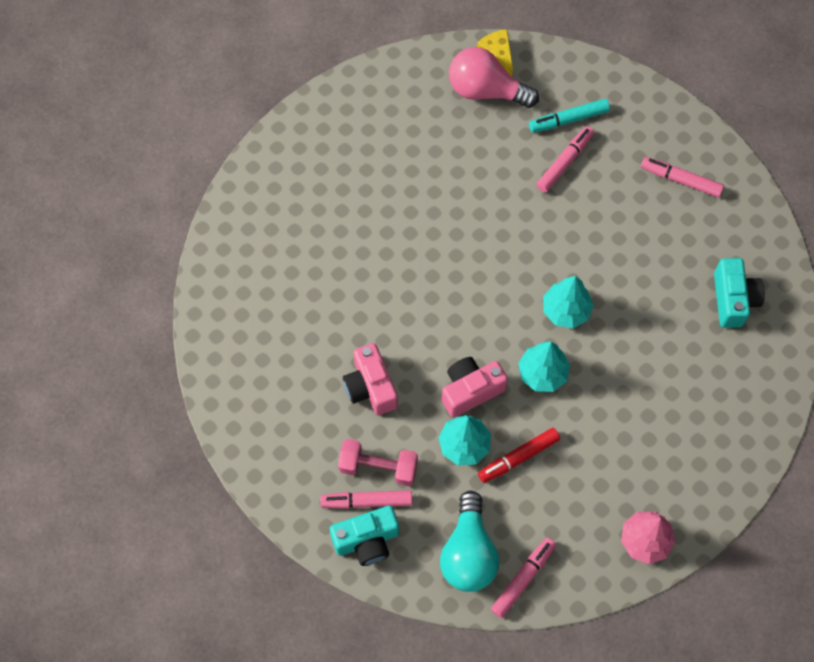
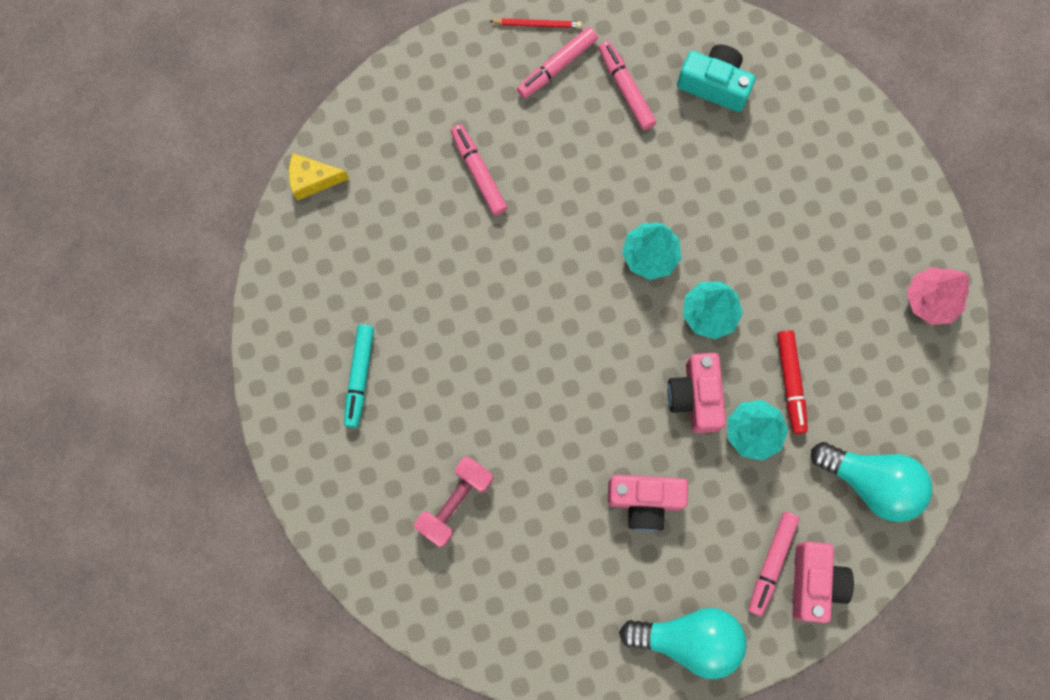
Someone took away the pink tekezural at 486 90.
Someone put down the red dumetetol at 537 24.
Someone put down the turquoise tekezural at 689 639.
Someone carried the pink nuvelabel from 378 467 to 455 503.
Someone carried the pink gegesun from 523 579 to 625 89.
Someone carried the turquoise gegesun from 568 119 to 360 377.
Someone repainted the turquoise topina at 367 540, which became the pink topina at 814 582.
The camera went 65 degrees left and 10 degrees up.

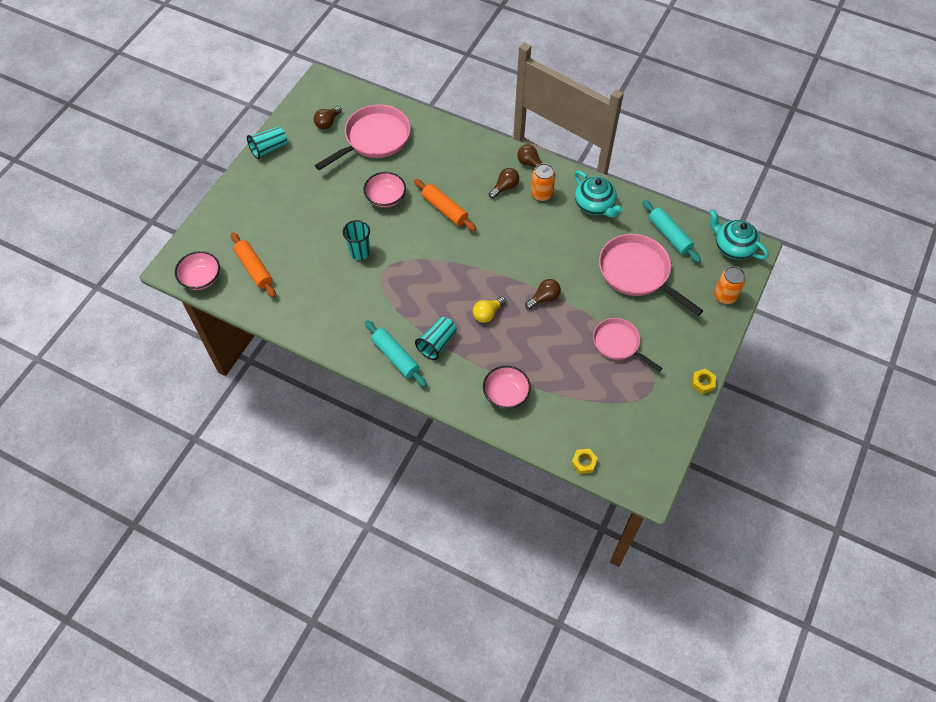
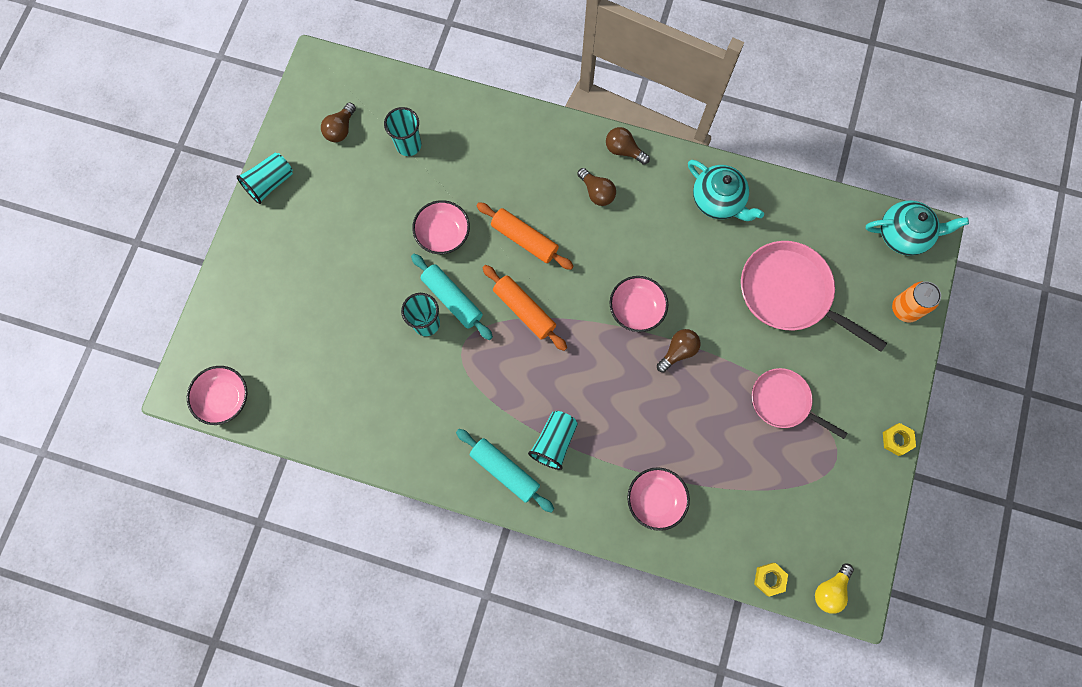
Someone took away the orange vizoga at 541 194.
Someone put down the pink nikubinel at 636 309.
Someone carried the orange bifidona from 254 268 to 524 310.
Someone carried the yellow tekezural from 487 314 to 830 590.
Someone carried the turquoise bifidona from 669 235 to 452 299.
Someone swapped the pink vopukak at 374 139 for the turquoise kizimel at 408 145.
Someone rotated the brown tekezural at 505 187 by 105 degrees clockwise.
Someone rotated the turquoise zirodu at 732 247 by 150 degrees clockwise.
The camera went 10 degrees left and 15 degrees up.

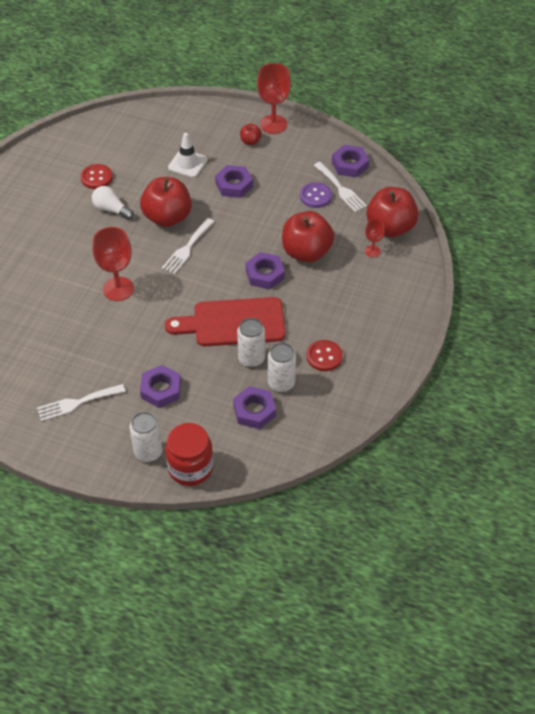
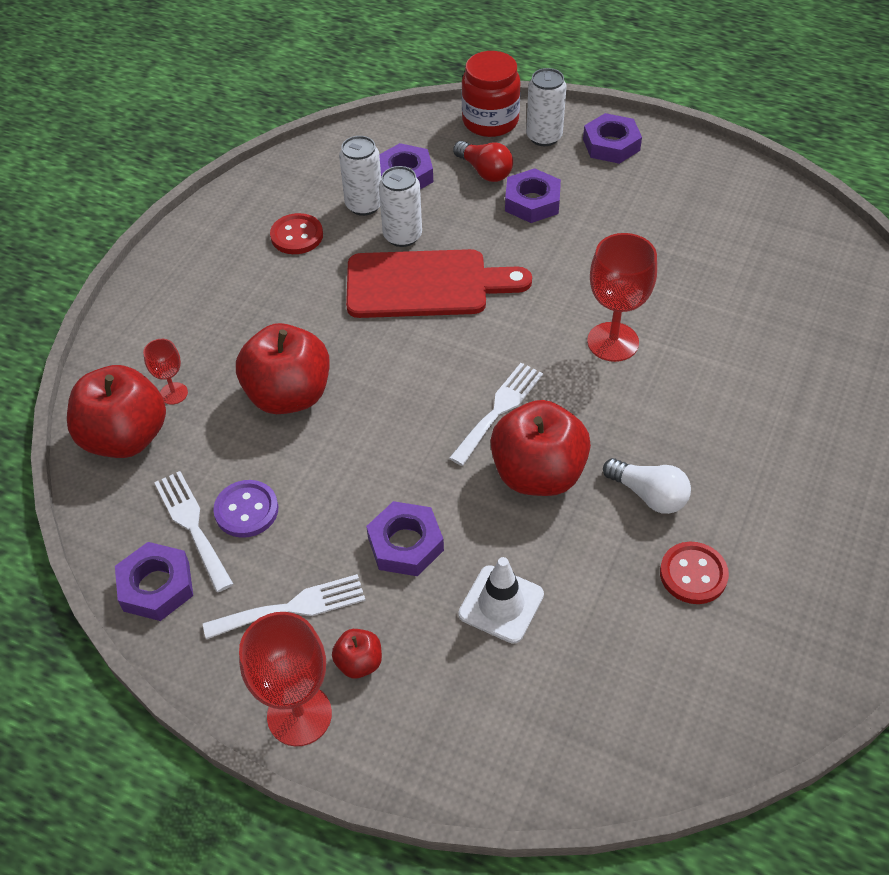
Someone put down the red tekezural at 485 171.
Someone carried the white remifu from 77 403 to 292 607.
Someone carried the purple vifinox from 265 274 to 611 145.
The camera went 175 degrees left and 0 degrees up.

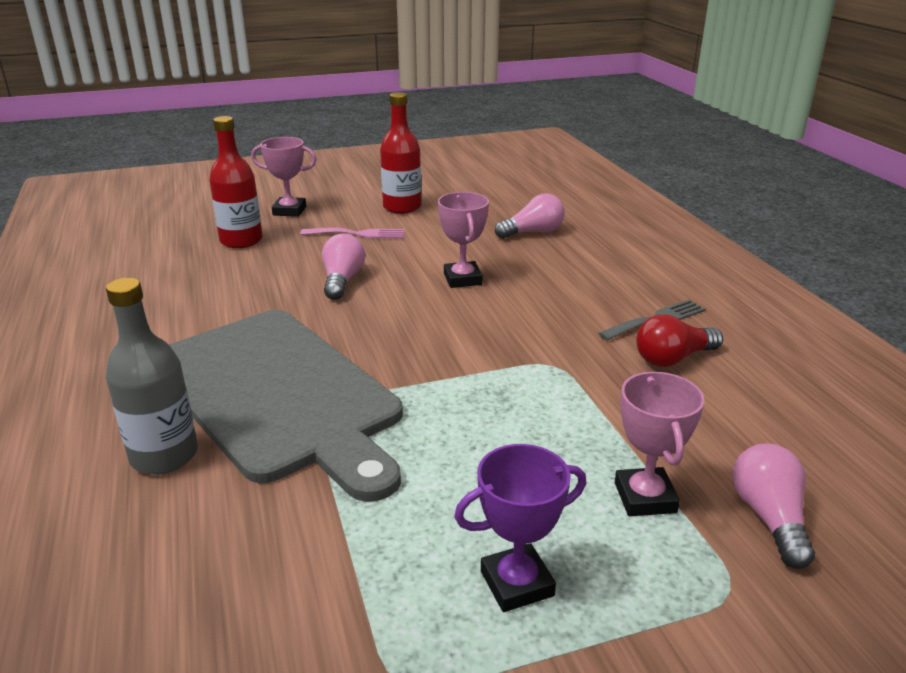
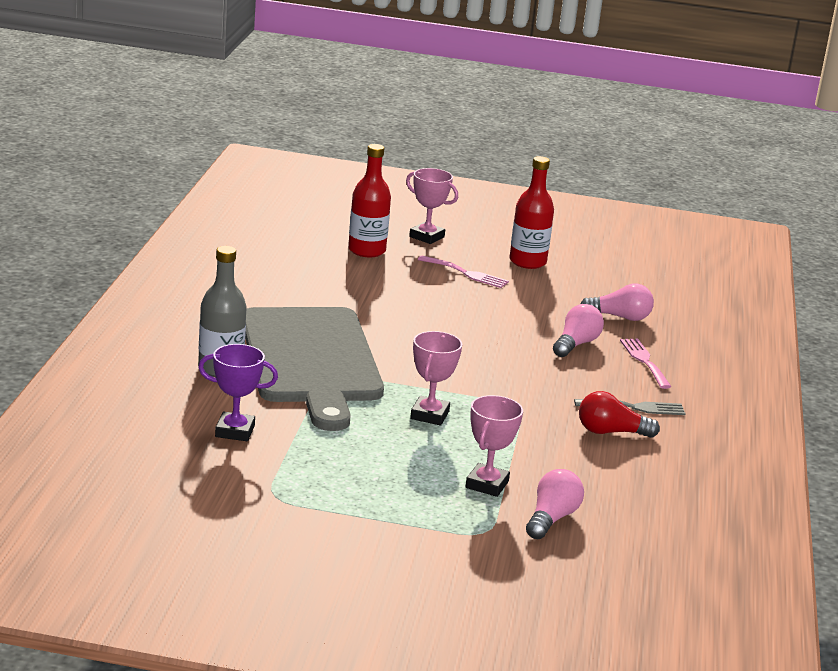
Someone put down the pink remifu at 644 361.
Someone carried the pink tekezural from 342 280 to 576 344.
Someone carried the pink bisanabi from 462 279 to 429 415.
Someone carried the purple bisanabi from 517 583 to 235 431.
The camera went 25 degrees right and 5 degrees down.

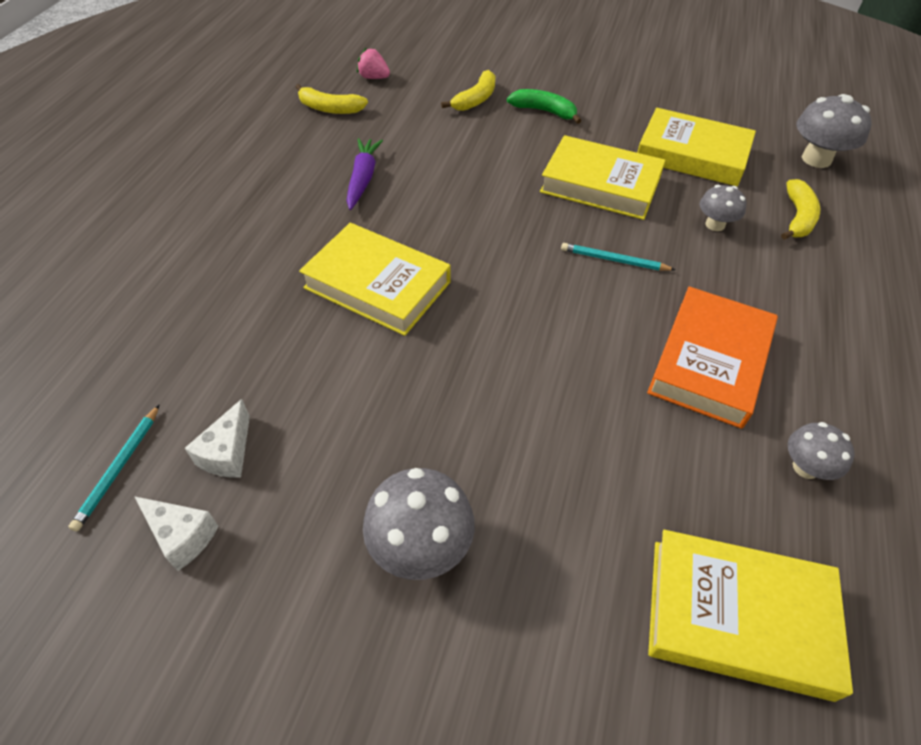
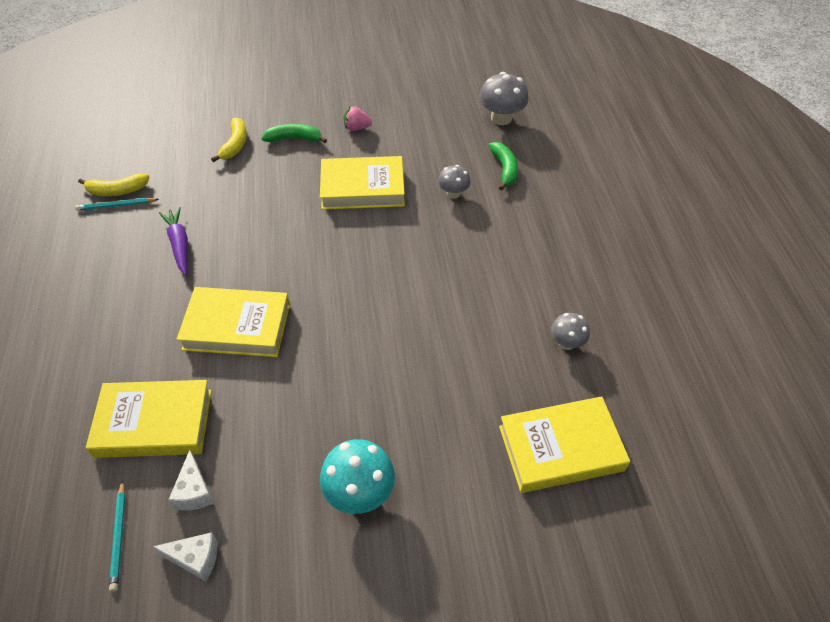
Someone took away the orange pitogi at 709 362.
Someone carried the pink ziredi from 374 78 to 356 128.
Someone carried the turquoise dumetetol from 614 260 to 116 206.
Someone carried the yellow pitogi from 692 154 to 154 423.
Someone repainted the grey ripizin at 421 546, which became the turquoise ripizin at 359 492.
Someone repainted the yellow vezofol at 797 217, which became the green vezofol at 504 169.
The camera went 25 degrees left and 0 degrees up.

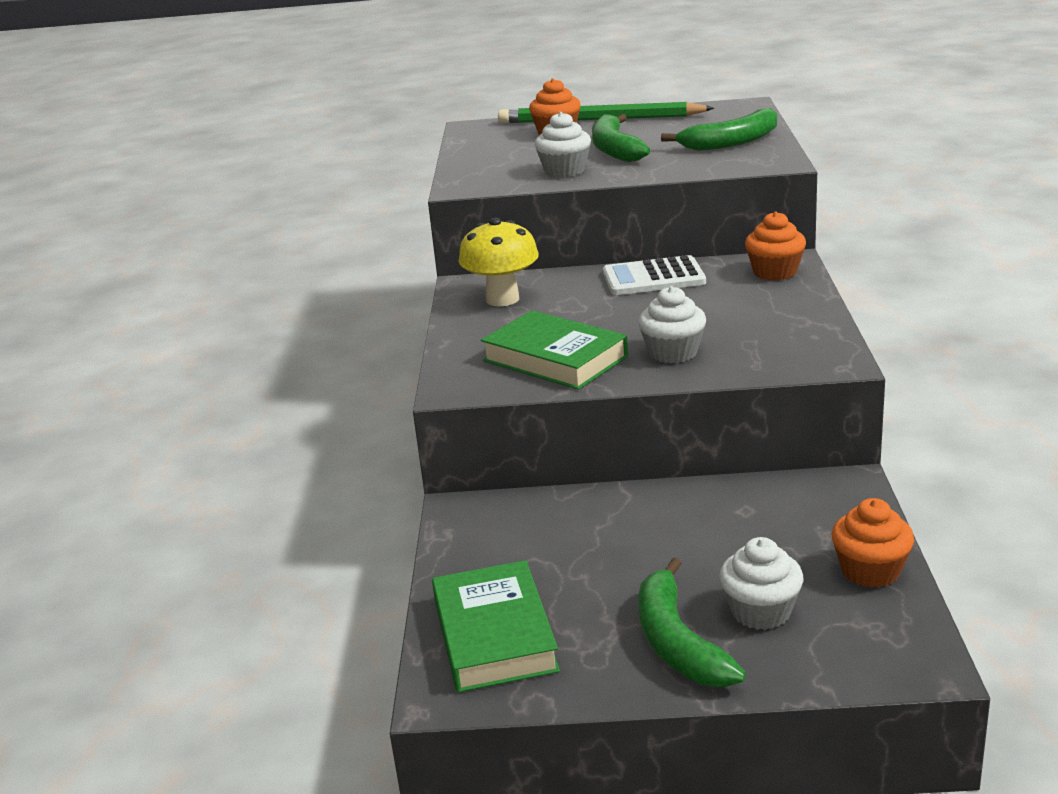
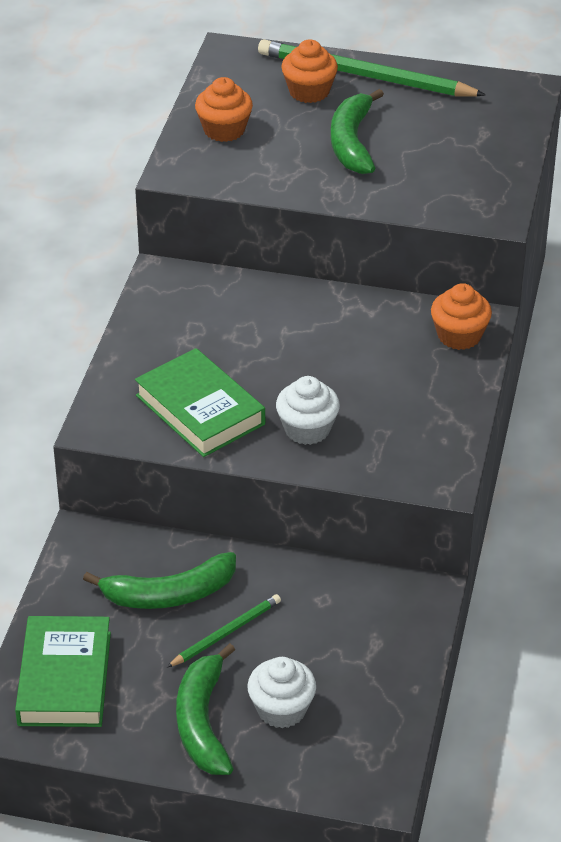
Someone took away the yellow ripizin at 502 299.
Someone took away the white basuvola at 564 171.
Someone took away the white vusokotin at 653 278.
Someone put down the green dumetetol at 226 633.
Someone carried the green vezofol from 732 142 to 169 594.
Someone carried the orange basuvola from 870 571 to 224 130.
The camera went 10 degrees right and 15 degrees up.

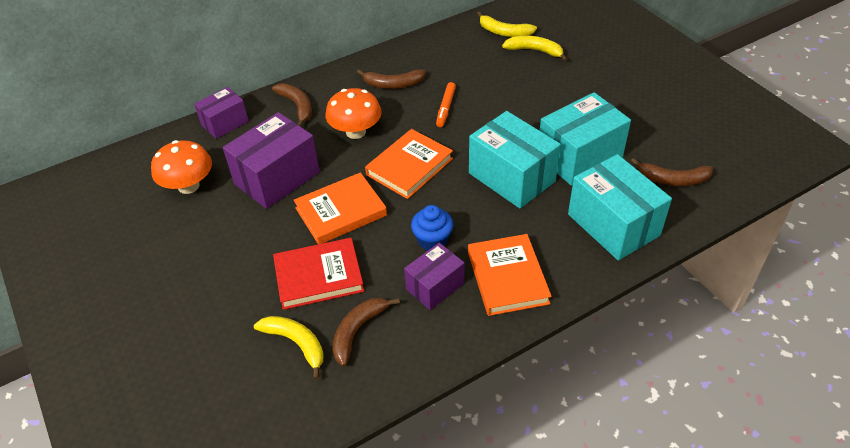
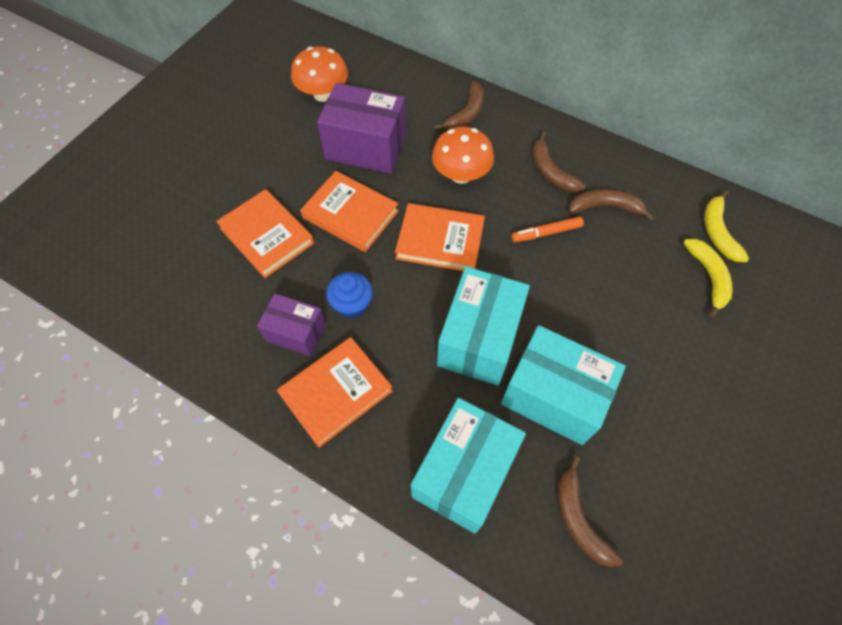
Someone took away the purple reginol at 225 123.
Someone took away the yellow vezofol at 296 343.
Someone carried the brown vezofol from 357 331 to 605 207.
Someone repainted the red pitogi at 319 276, which became the orange pitogi at 267 235.
The camera went 60 degrees right and 15 degrees up.

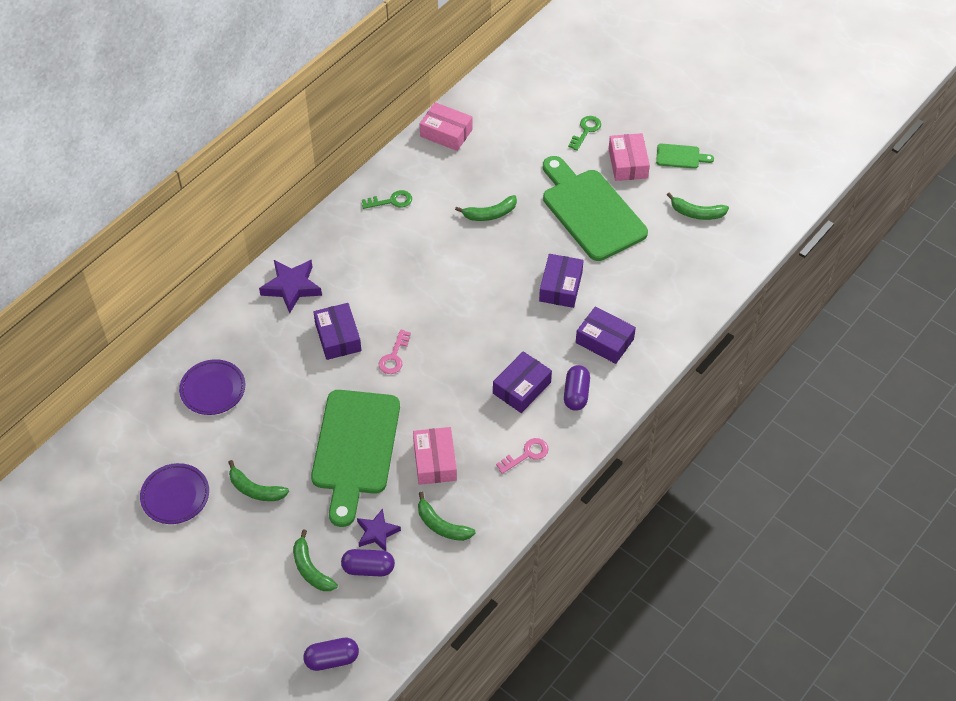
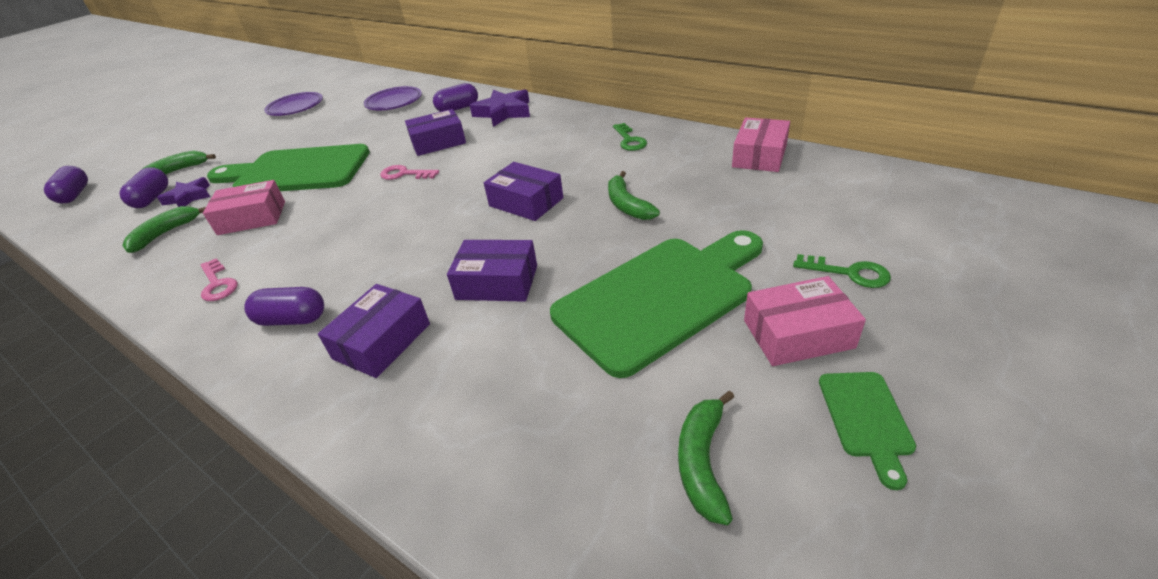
Someone took away the green vezofol at 255 489.
Someone put down the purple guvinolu at 458 108.
Someone carried the purple reginol from 522 388 to 526 202.
The camera went 90 degrees right and 15 degrees down.

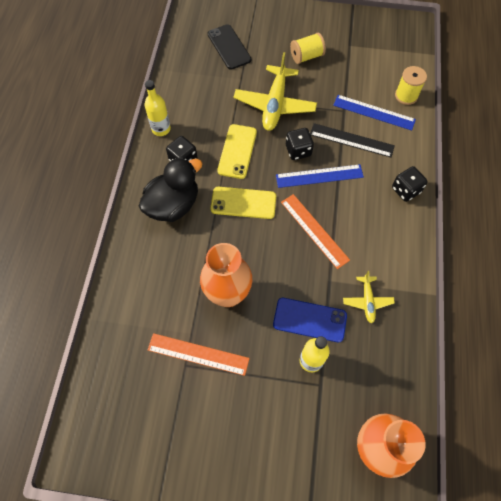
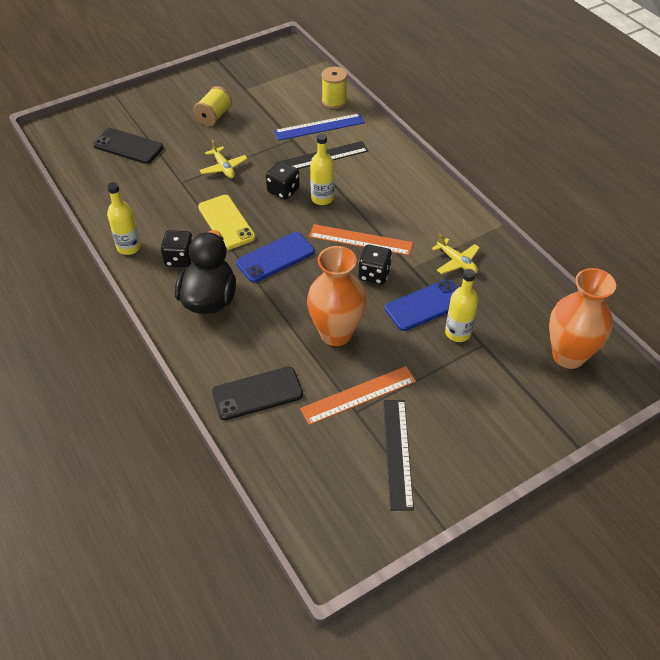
Someone put down the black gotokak at 257 393.
Someone put down the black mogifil at 397 453.
Someone carried the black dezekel from 405 190 to 374 274.
Someone swapped the blue mogifil at 319 176 for the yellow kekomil at 322 198.
Someone repainted the yellow gotokak at 243 203, which became the blue gotokak at 275 257.
Someone scaled the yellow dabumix at 275 104 by 0.52.
The camera went 40 degrees left and 15 degrees down.

